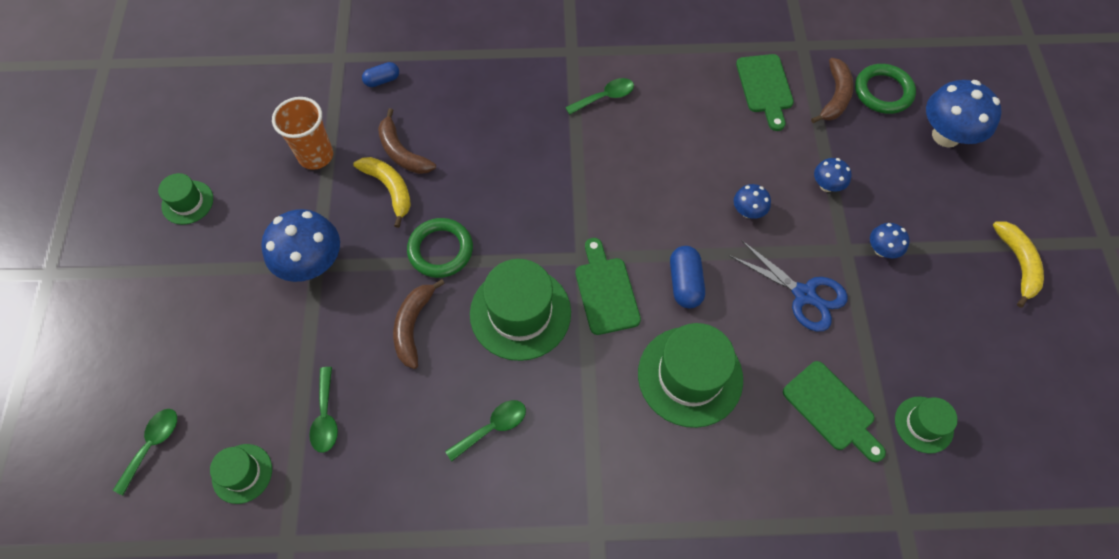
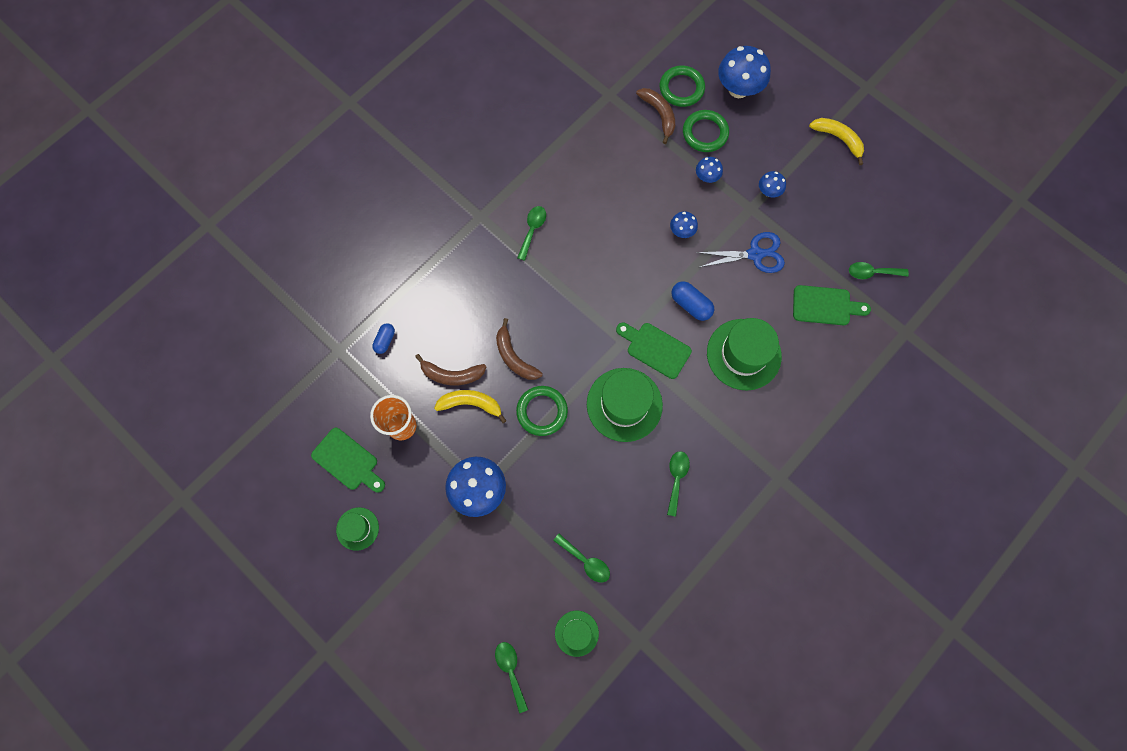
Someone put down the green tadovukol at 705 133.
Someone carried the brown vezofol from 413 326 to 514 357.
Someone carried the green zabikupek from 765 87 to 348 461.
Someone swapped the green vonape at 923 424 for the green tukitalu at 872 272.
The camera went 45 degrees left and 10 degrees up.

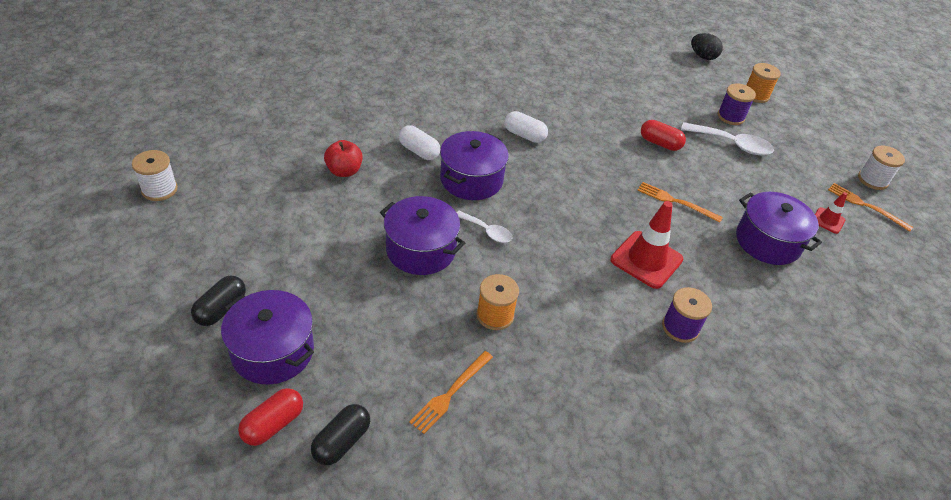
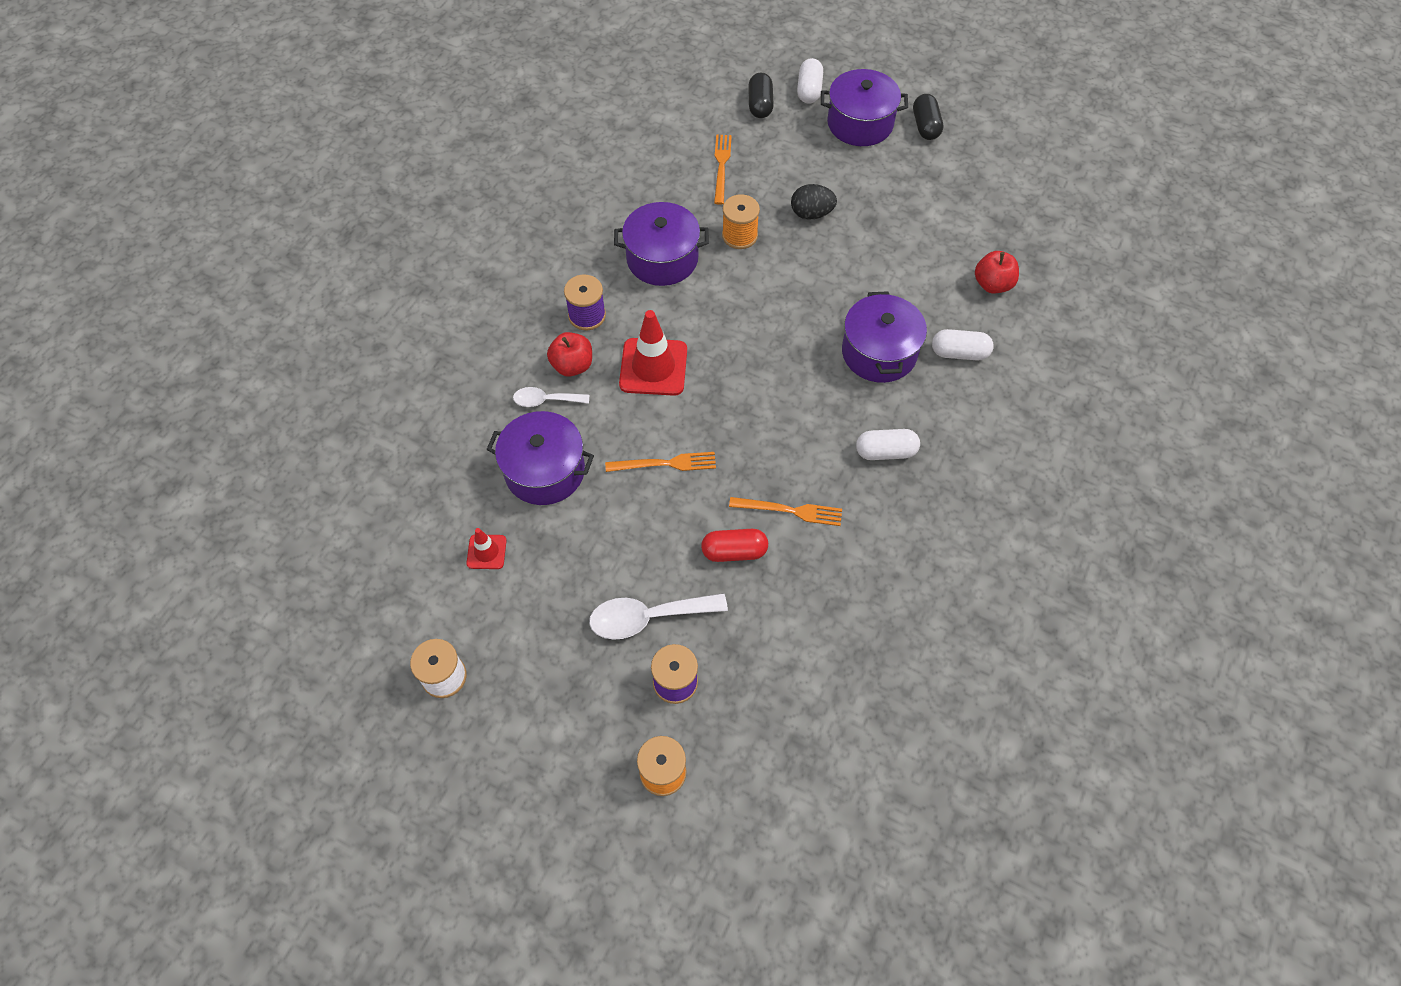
Someone took away the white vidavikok at 159 189.
Someone put down the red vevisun at 572 365.
Someone carried the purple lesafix from 421 250 to 662 259.
Someone carried the white tukitalu from 487 231 to 545 400.
Someone carried the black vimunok from 703 56 to 811 213.
Someone carried the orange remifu from 866 206 to 790 511.
Someone repainted the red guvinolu at 273 424, which became the white guvinolu at 809 90.
The camera went 150 degrees right and 15 degrees up.

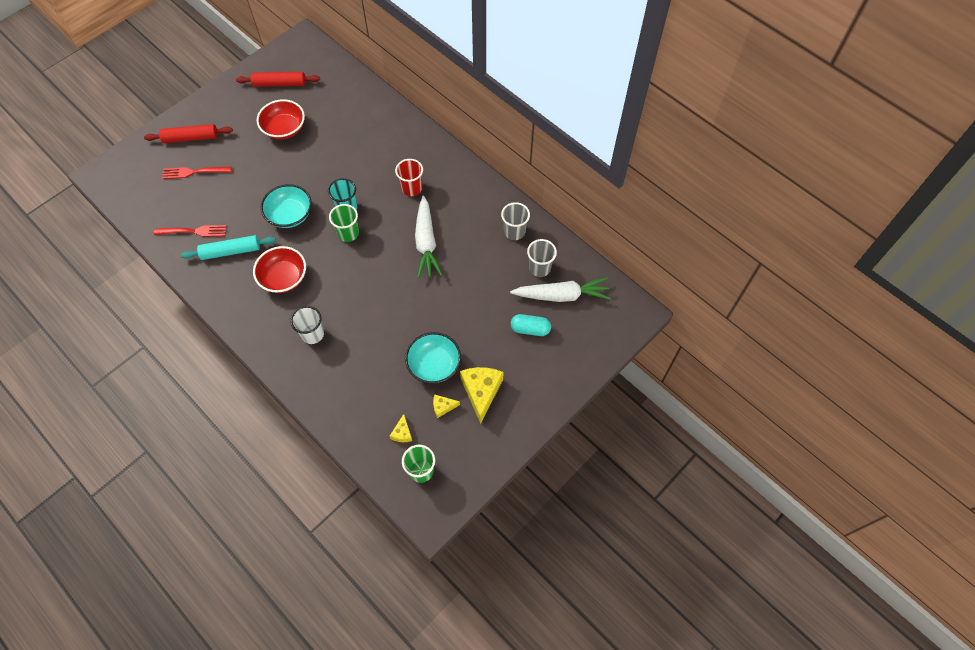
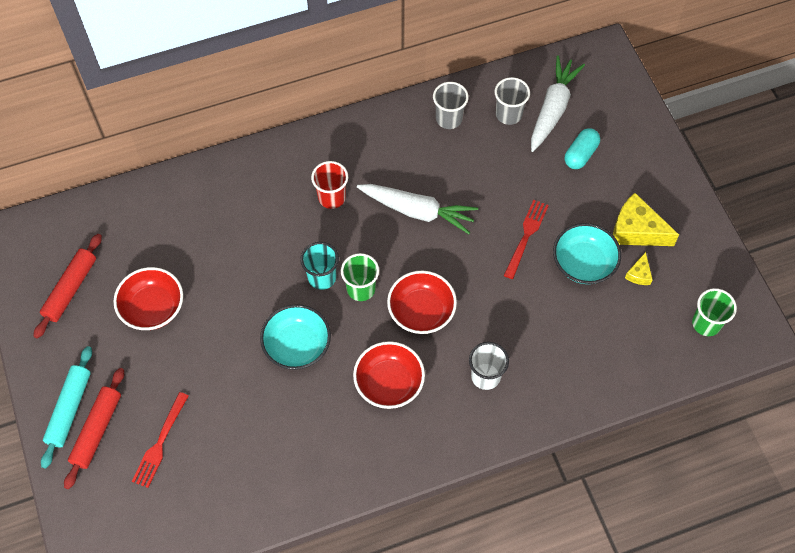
Someone took away the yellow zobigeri at 402 433.
Someone put down the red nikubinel at 421 311.
Someone carried the red remifu from 193 231 to 526 236.
Someone carried the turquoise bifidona from 230 251 to 70 409.
The camera went 65 degrees left and 0 degrees up.

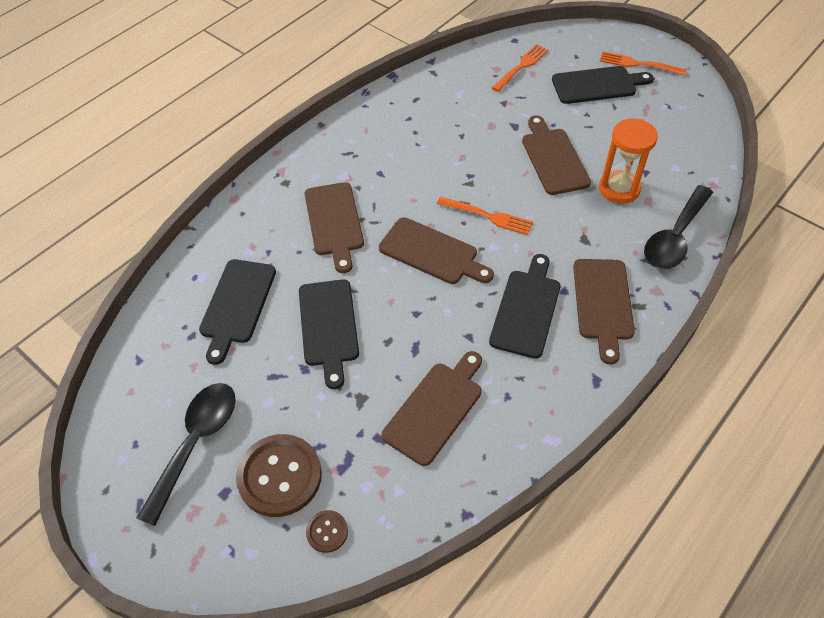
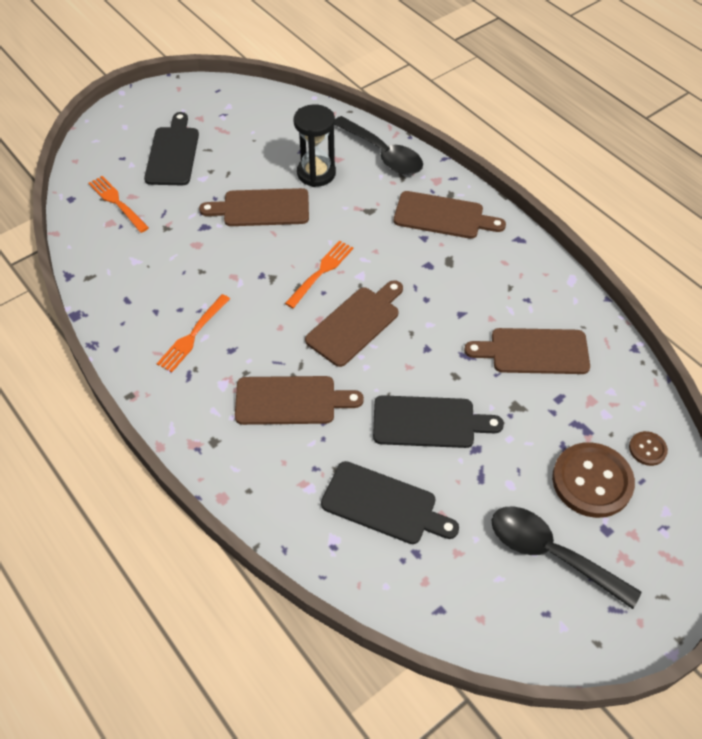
Someone took away the black zabikupek at 526 309.
Someone carried the orange remifu from 638 64 to 193 335.
Someone repainted the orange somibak at 619 189, which became the black somibak at 316 173.
Someone rotated the brown zabikupek at 435 409 by 45 degrees counterclockwise.
The camera went 80 degrees left and 0 degrees up.

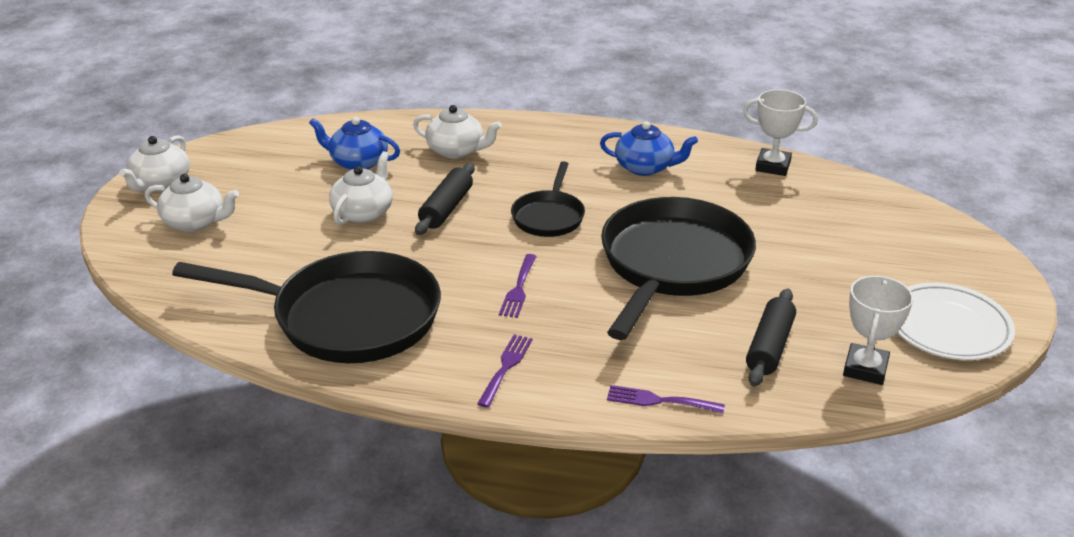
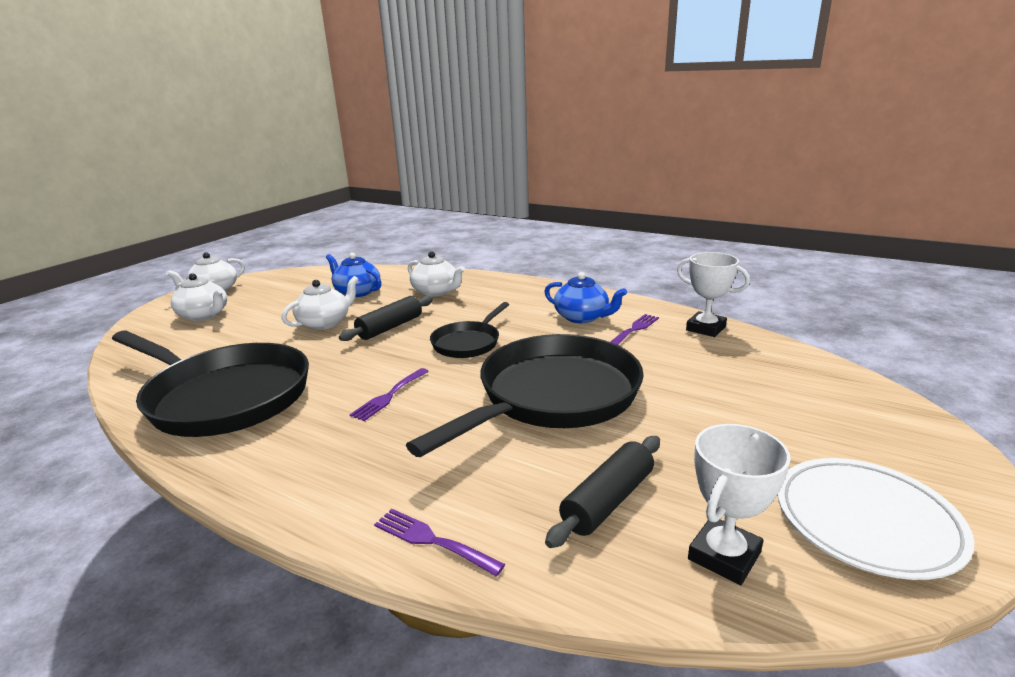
Someone carried the purple remifu from 506 367 to 634 329.
The camera went 20 degrees right and 10 degrees down.

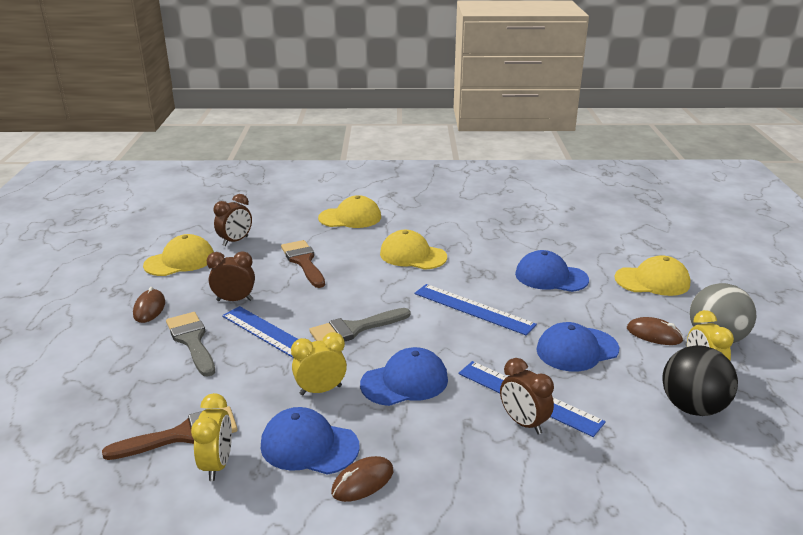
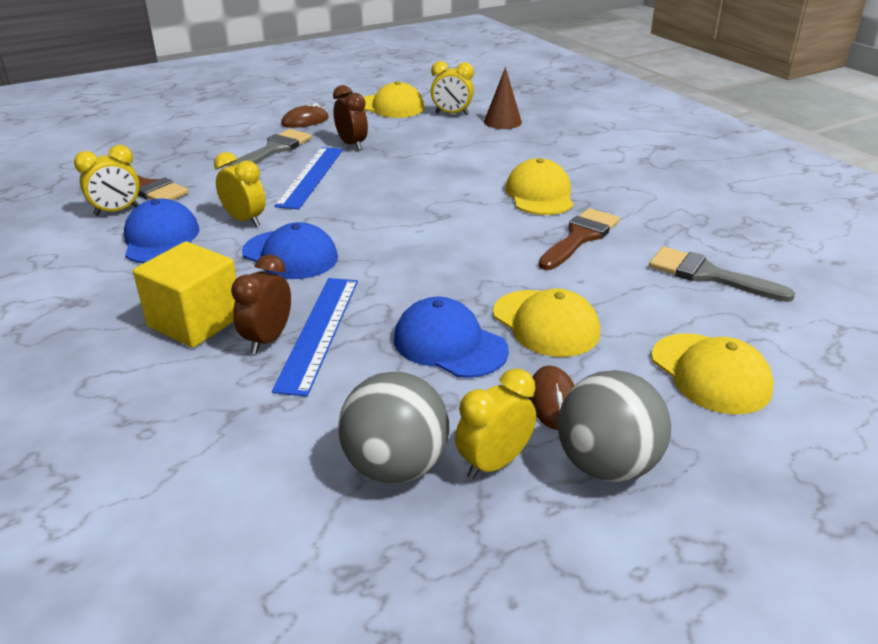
Someone took away the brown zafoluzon at 362 482.
Someone took away the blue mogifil at 473 309.
Someone took away the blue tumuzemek at 551 277.
Someone put down the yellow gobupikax at 195 321.
Someone put down the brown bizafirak at 502 122.
Someone carried the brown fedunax from 303 262 to 580 237.
Someone carried the grey fedunax from 354 329 to 708 275.
Someone carried the yellow tumuzemek from 350 217 to 545 323.
Someone repainted the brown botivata at 235 241, which became the yellow botivata at 452 114.
Someone repainted the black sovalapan at 692 407, which became the grey sovalapan at 395 466.
The camera went 60 degrees right and 5 degrees up.

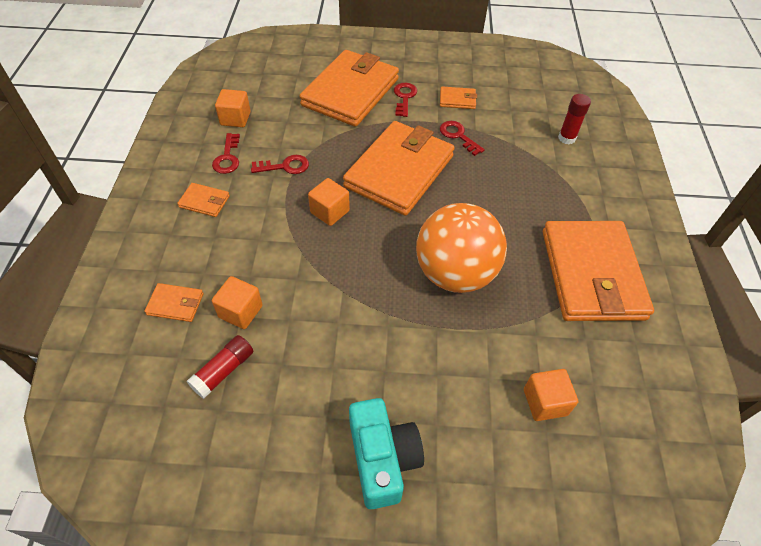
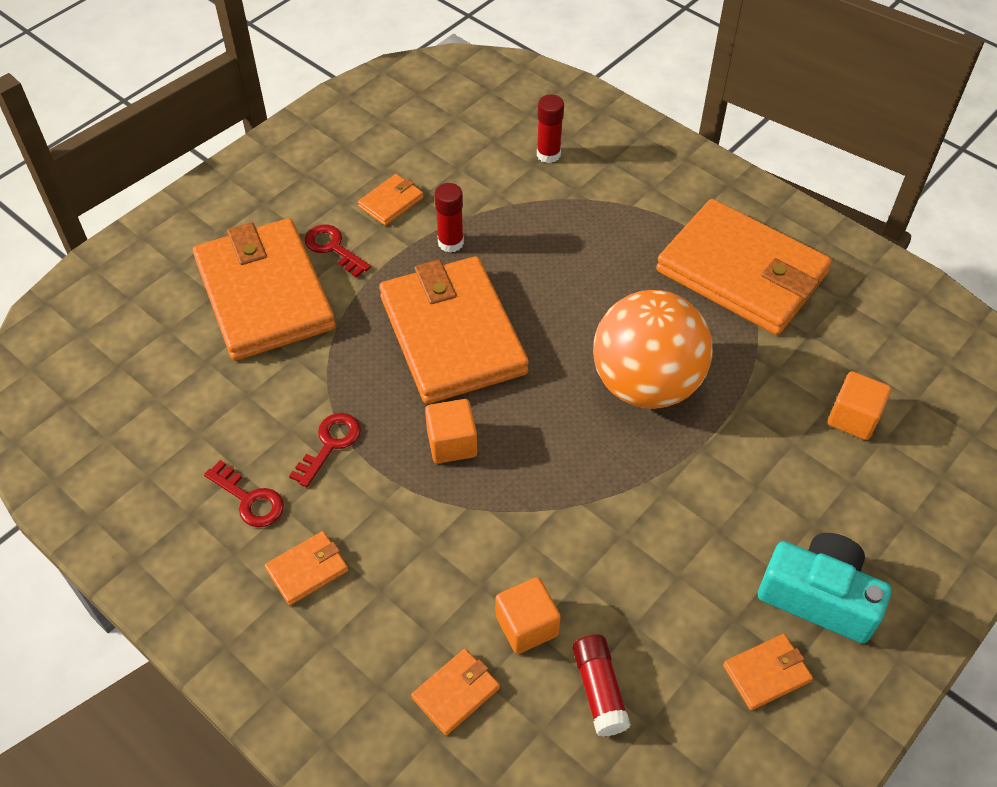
Someone took away the orange gobupikax at 235 118.
Someone put down the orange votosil at 766 673.
Someone swapped the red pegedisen at 458 136 for the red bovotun at 450 243.
The camera went 50 degrees left and 0 degrees up.

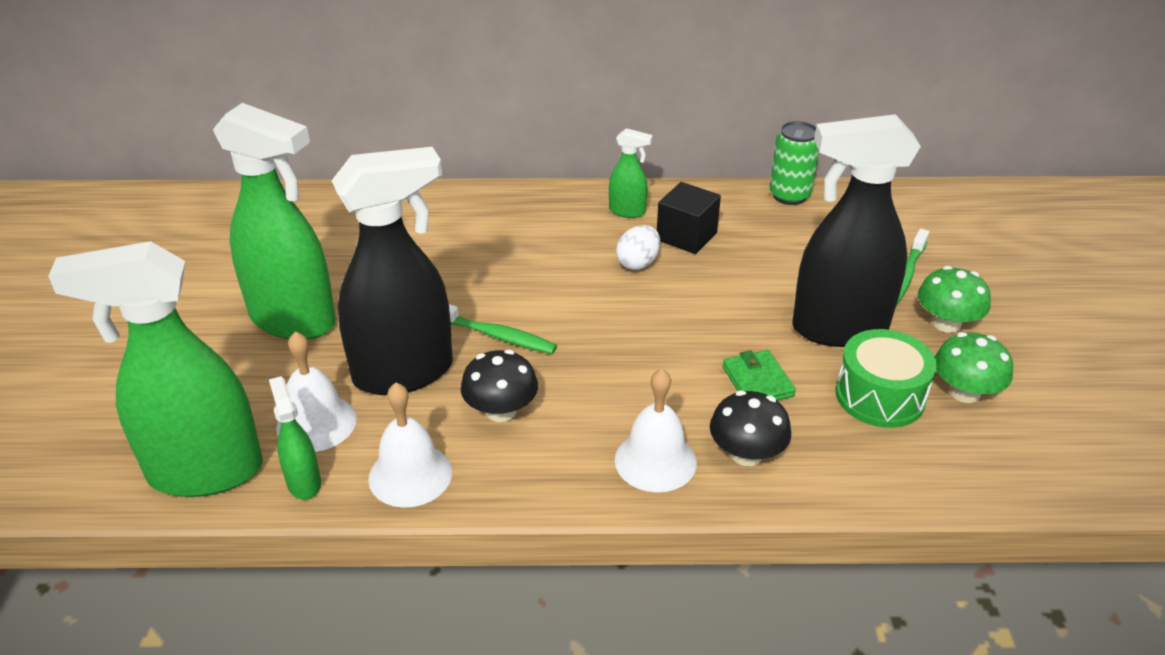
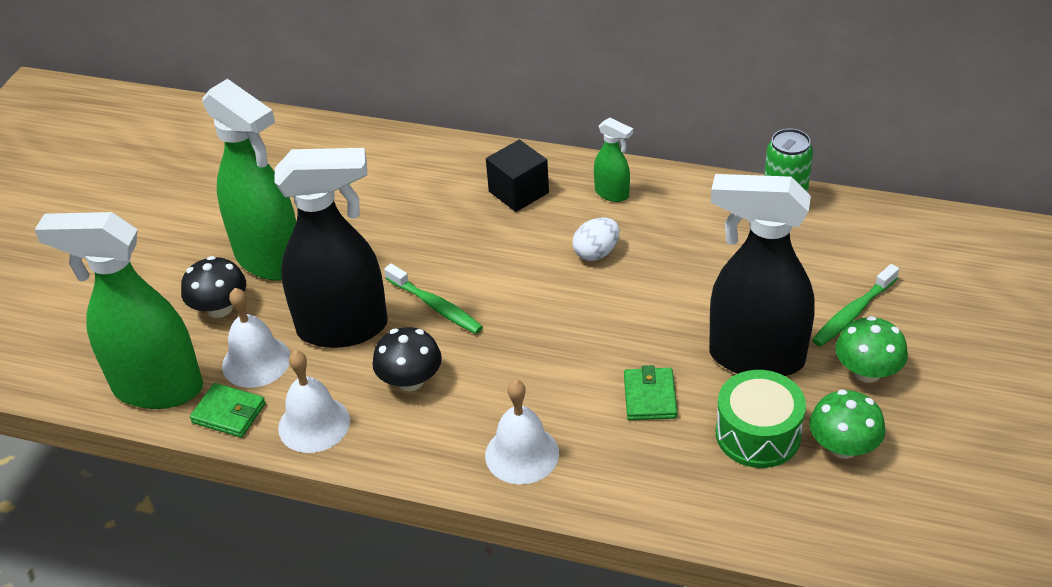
Someone carried the black gobupikax from 686 236 to 518 192.
Someone carried the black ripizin from 746 454 to 220 308.
Someone swapped the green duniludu at 304 482 for the green votosil at 229 413.
The camera went 20 degrees right and 5 degrees up.

